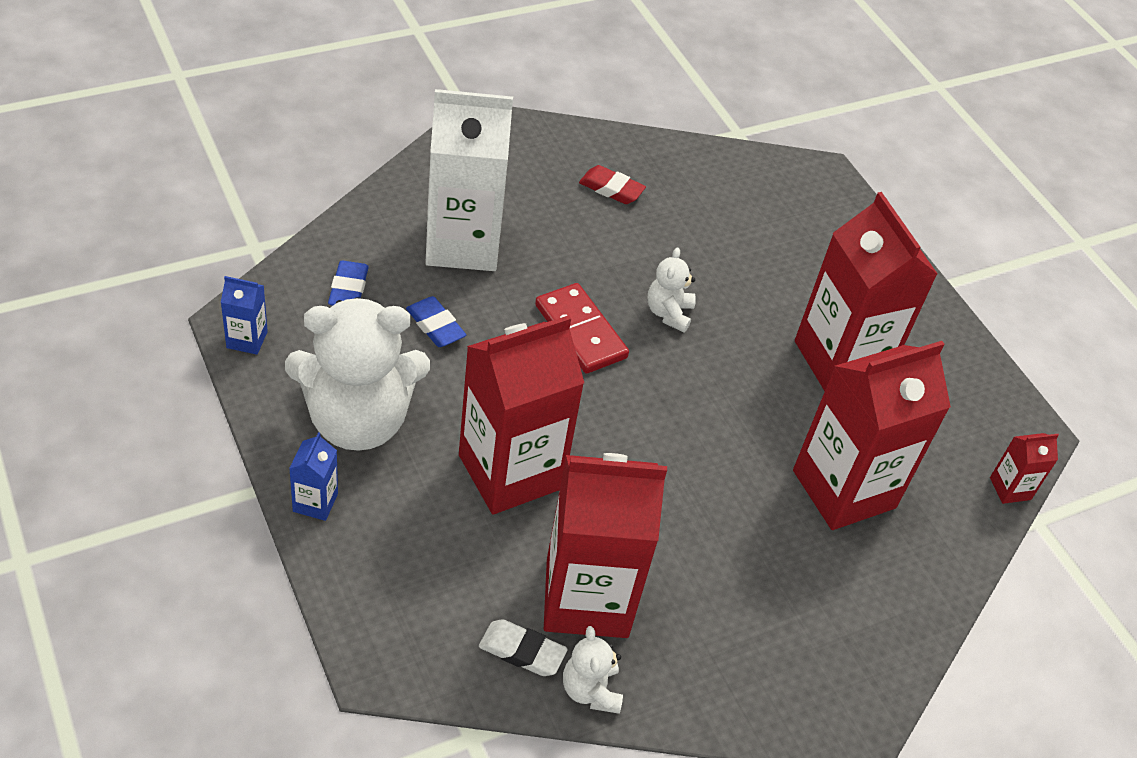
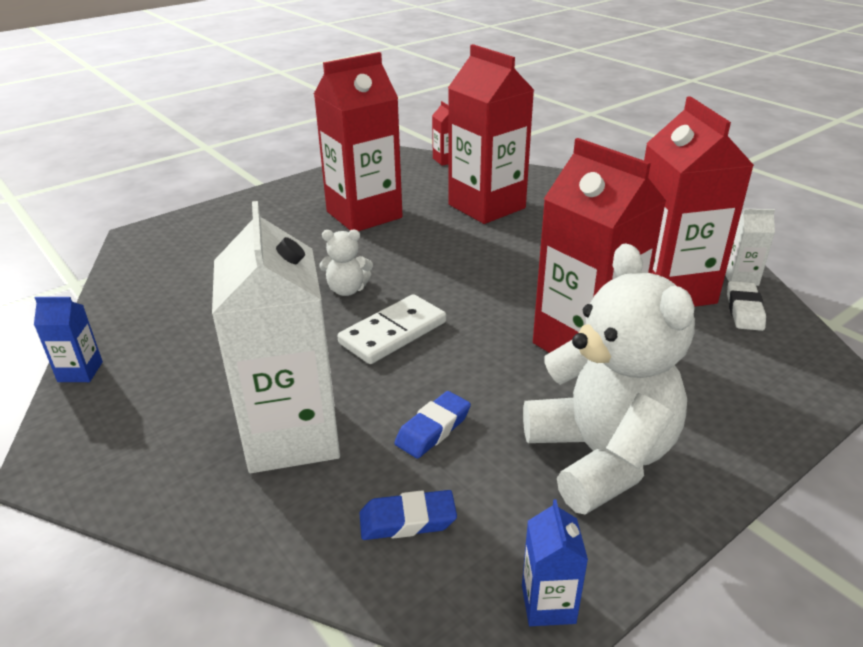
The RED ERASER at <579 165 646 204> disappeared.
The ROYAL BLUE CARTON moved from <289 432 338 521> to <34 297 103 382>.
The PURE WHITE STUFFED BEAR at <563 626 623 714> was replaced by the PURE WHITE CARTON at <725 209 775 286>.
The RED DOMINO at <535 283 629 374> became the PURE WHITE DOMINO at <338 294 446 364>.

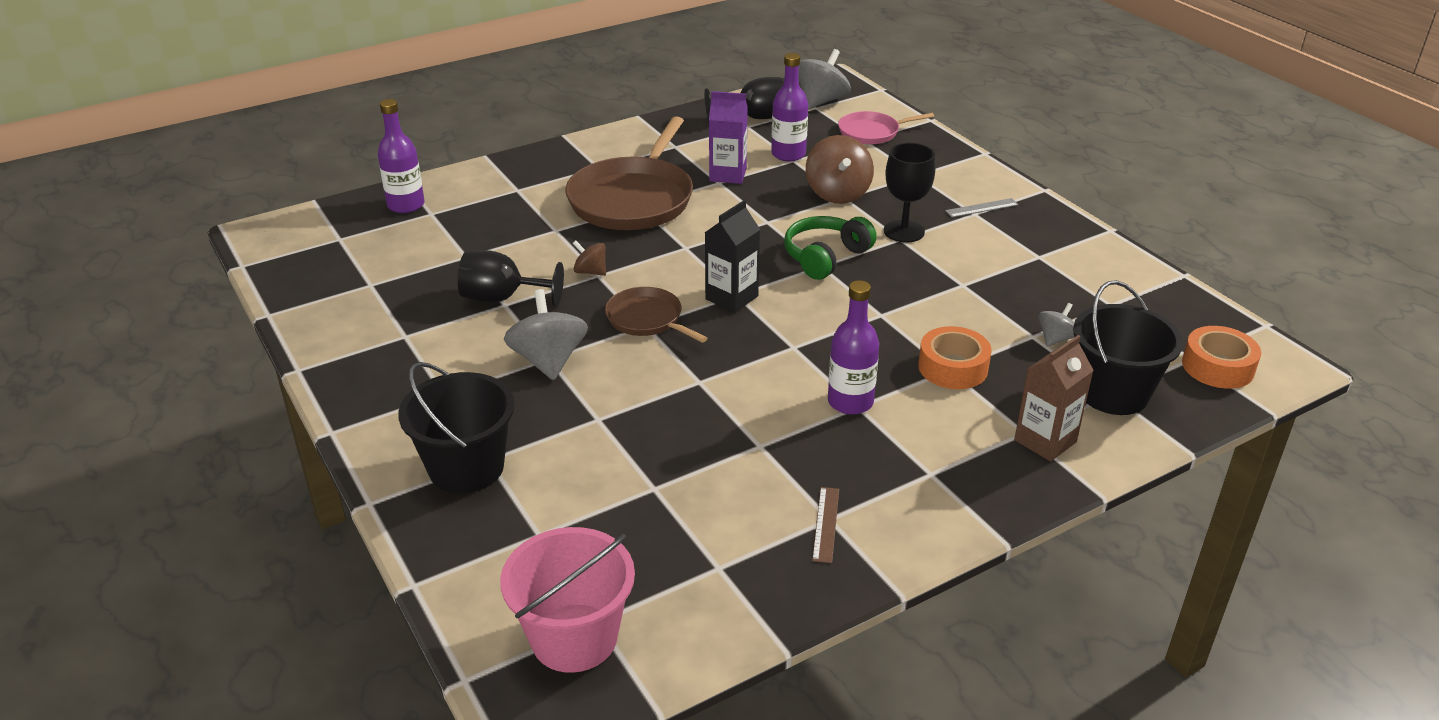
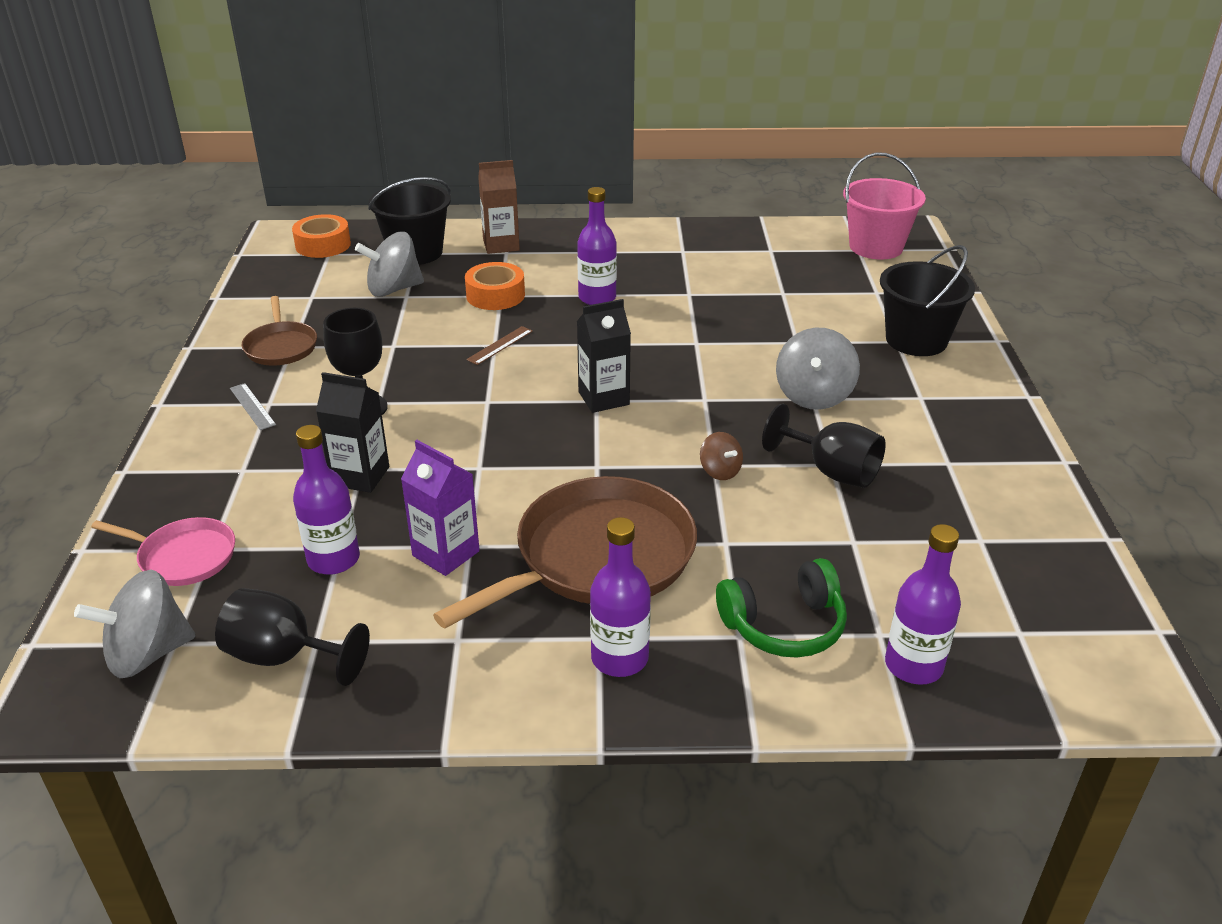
The ROYAL PURPLE FLASK at <590 517 651 677> appeared.
The BROWN PAN moved from <605 287 708 343> to <241 296 317 366>.
The LEAF-GREEN HEADSET moved from <784 216 877 280> to <716 558 847 658>.
The BROWN STRAIGHTEDGE moved from <812 487 839 563> to <466 326 533 365>.
The BROWN TOY TOP at <806 135 874 204> was replaced by the JET-BLACK CARTON at <316 372 389 493>.
The ASH-GREY STRAIGHTEDGE at <945 198 1018 218> turned 45 degrees clockwise.
The ASH-GREY TOY TOP at <1038 303 1075 347> changed to 1.84 times the size.

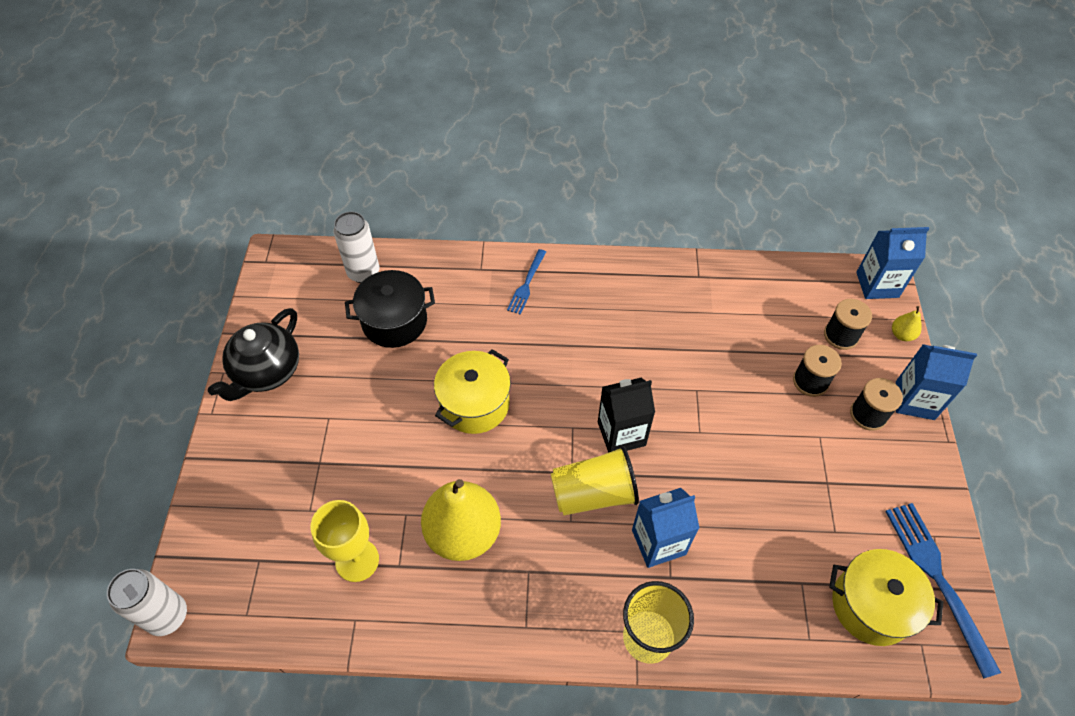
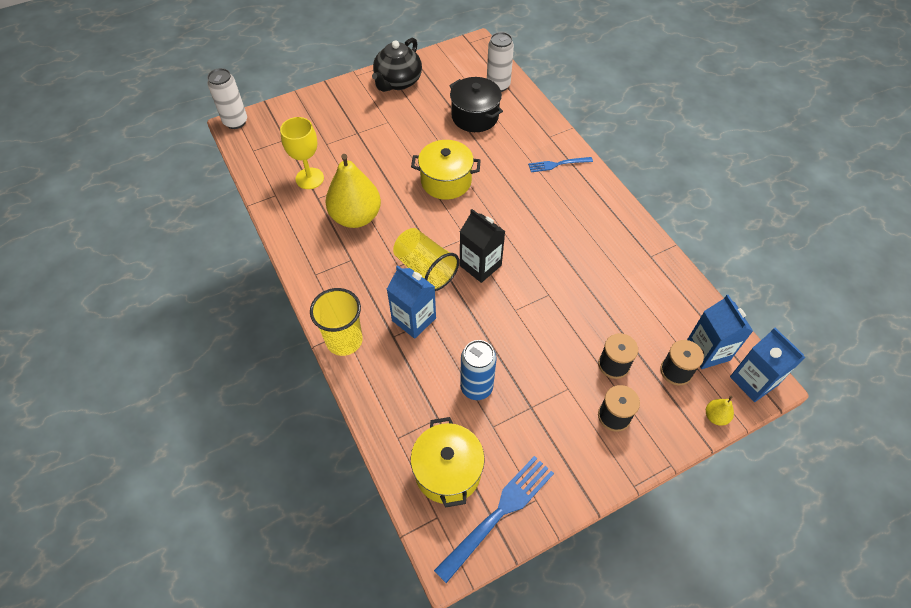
The ROYAL BLUE SODA CAN at <460 340 497 400> appeared.
The ROYAL BLUE CARTON moved from <896 344 977 420> to <687 295 753 369>.
The JET-BLACK TEAPOT at <208 308 299 401> turned 60 degrees counterclockwise.

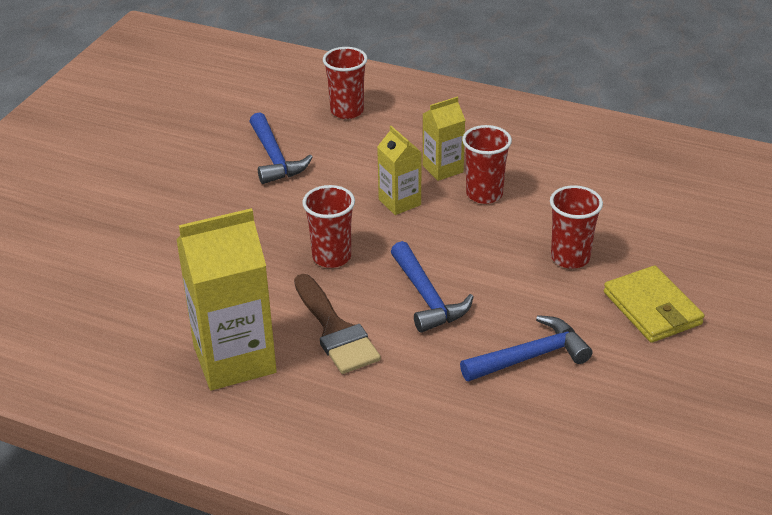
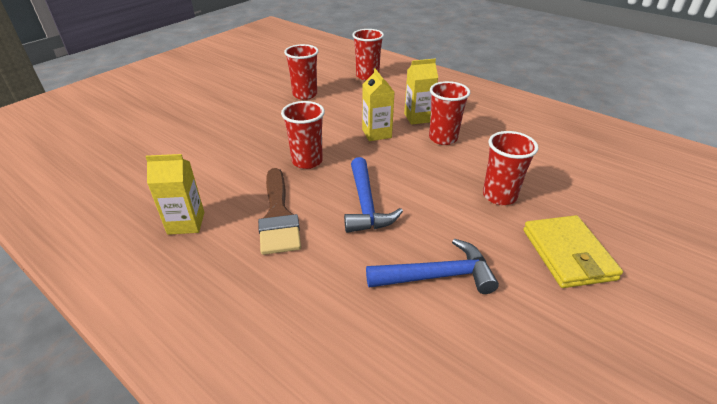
The ROYAL BLUE CLAW HAMMER at <249 112 313 184> was replaced by the RED TUMBLER at <284 44 319 100>.
The YELLOW CARTON at <176 208 277 390> changed to 0.53 times the size.

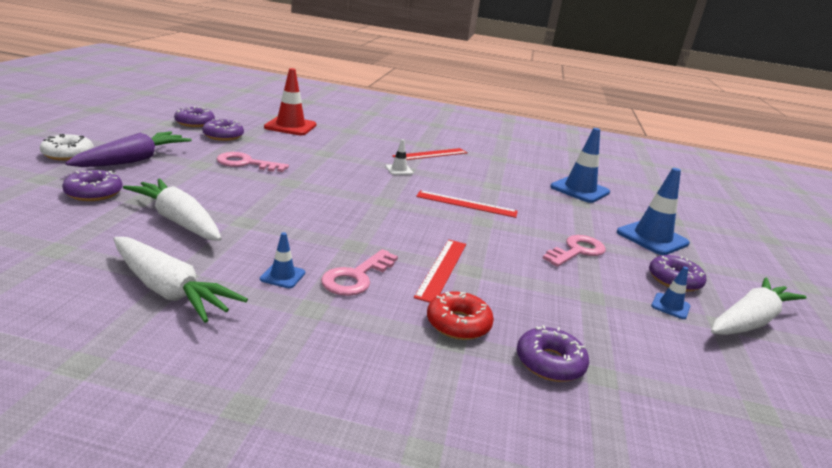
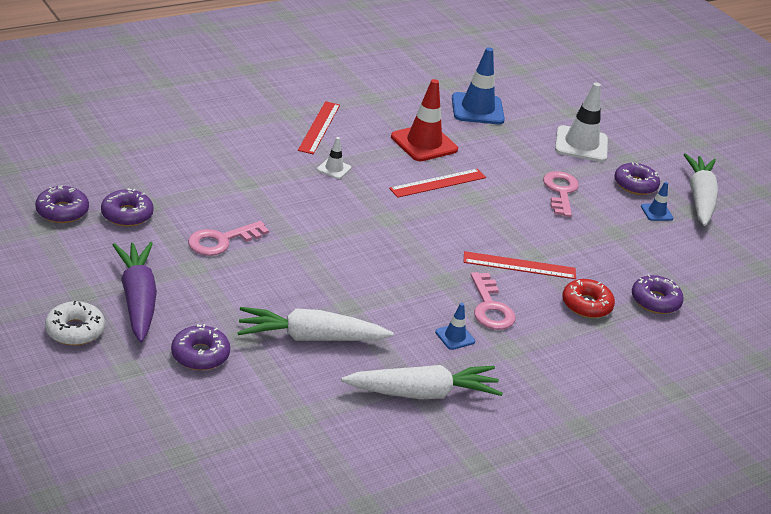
The RED TRAFFIC CONE moved from <264 68 317 135> to <391 79 458 161>.
The ROYAL BLUE TRAFFIC CONE at <617 168 690 255> became the PURE WHITE TRAFFIC CONE at <555 82 608 162>.
The RED STRAIGHTEDGE at <414 240 466 303> turned 60 degrees counterclockwise.

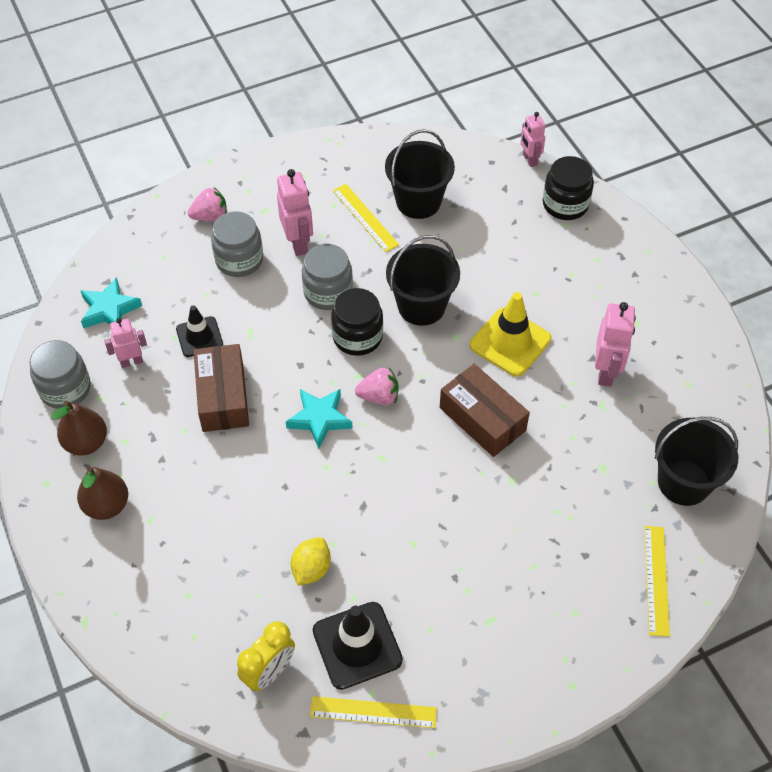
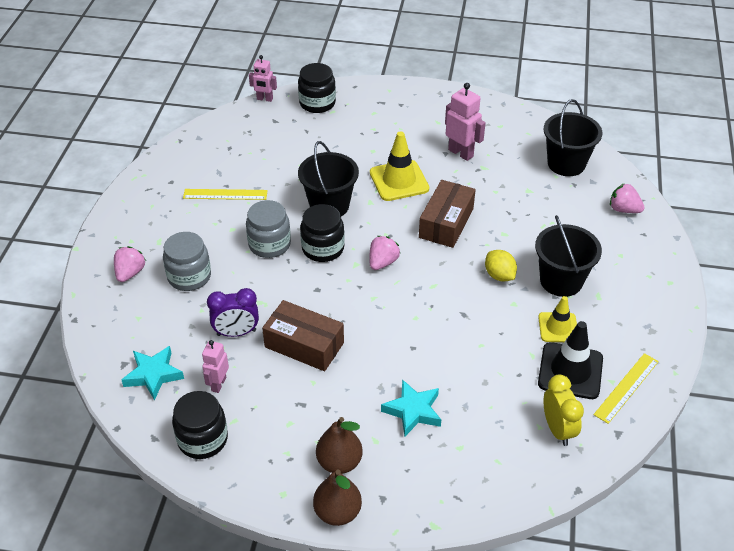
The ROSY TOY ROBOT at <277 169 313 256> disappeared.
The YELLOW TRAFFIC CONE at <538 296 577 342> appeared.
The BROWN TOY PEAR moved from <51 401 107 455> to <313 469 362 526>.
The TEAL FIVE-POINTED STAR moved from <286 389 353 449> to <381 379 441 437>.
The YELLOW CITRUS FRUIT moved from <291 537 331 586> to <485 250 517 282>.
The JET-BLACK PAIL moved from <385 129 455 219> to <535 215 602 297>.
The JET-BLACK TRAFFIC CONE at <176 305 223 357> was replaced by the ROYAL PURPLE ALARM CLOCK at <207 288 259 337>.
The YELLOW STRAIGHTEDGE at <644 526 670 637> was replaced by the ROSY STRAWBERRY at <610 183 645 213>.
The ASH-GREY PRESERVE JAR at <30 340 91 409> became the JET-BLACK PRESERVE JAR at <172 391 228 459>.
The BROWN PARCEL at <440 364 530 457> turned 60 degrees counterclockwise.

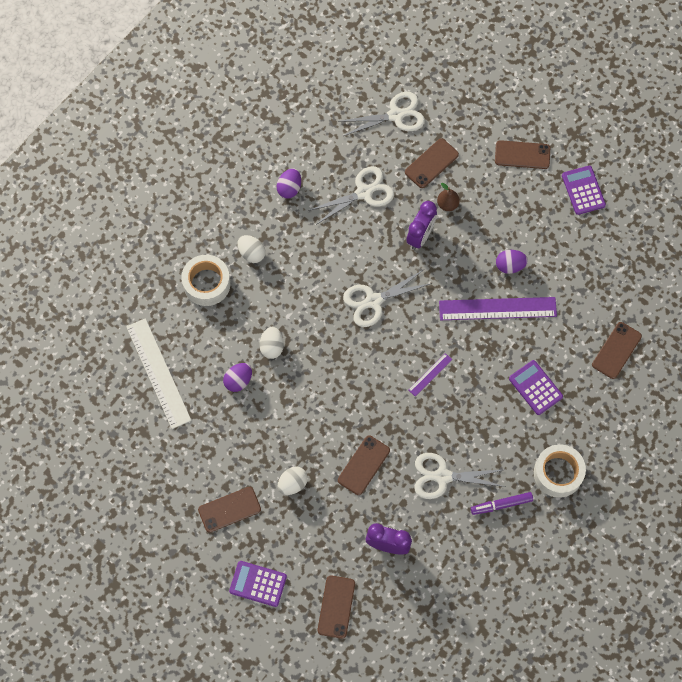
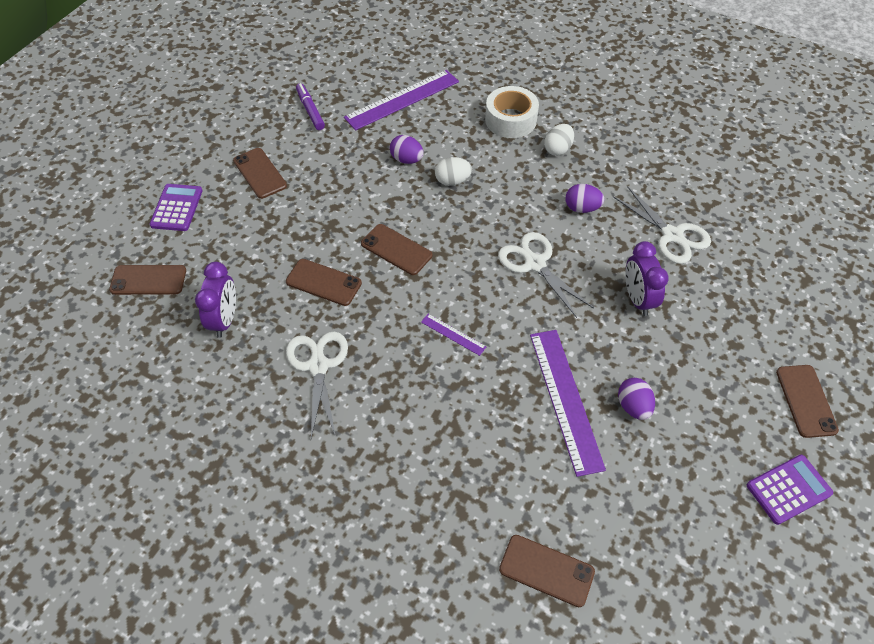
The PURE WHITE EGG SHAPE at <277 466 308 495> disappeared.
The PURE WHITE SHEARS at <338 92 425 136> disappeared.
The BROWN TOY PEAR at <437 183 460 211> disappeared.
The ROYAL PURPLE CALCULATOR at <509 360 563 415> disappeared.
The PURE WHITE ROLL OF TAPE at <534 444 586 498> disappeared.
The ROYAL PURPLE EGG SHAPE moved from <277 168 301 198> to <565 184 604 213>.
The BROWN PHONE moved from <405 138 459 188> to <361 224 432 275>.
The ROYAL PURPLE MARKER PEN moved from <471 492 533 515> to <296 83 325 130>.
The PURE WHITE STRAIGHTEDGE at <126 318 192 429> became the ROYAL PURPLE STRAIGHTEDGE at <344 70 459 130>.
The ROYAL PURPLE ALARM CLOCK at <406 201 437 250> turned 60 degrees clockwise.

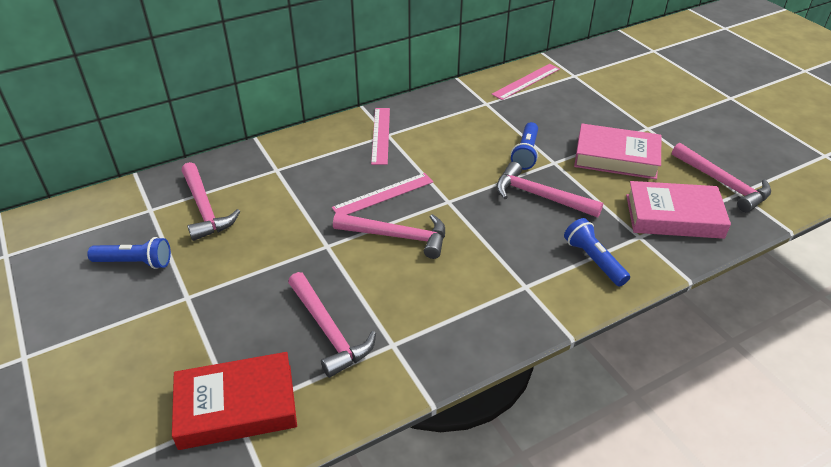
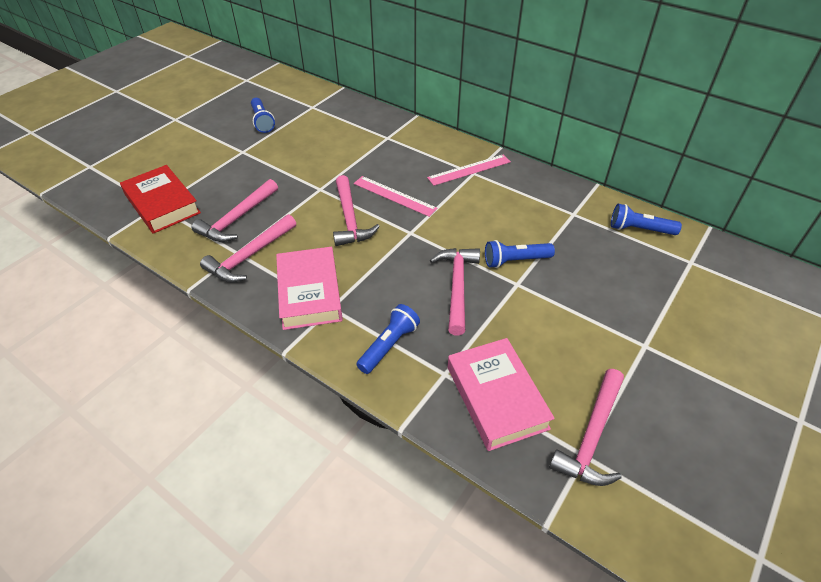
The ROSY CLAW HAMMER moved from <182 162 240 241> to <200 214 296 282>.
The ROSY BOOK moved from <574 123 661 180> to <276 247 343 330>.
The ROSY STRAIGHTEDGE at <491 64 560 100> was replaced by the ROYAL BLUE TORCH at <611 204 682 235>.

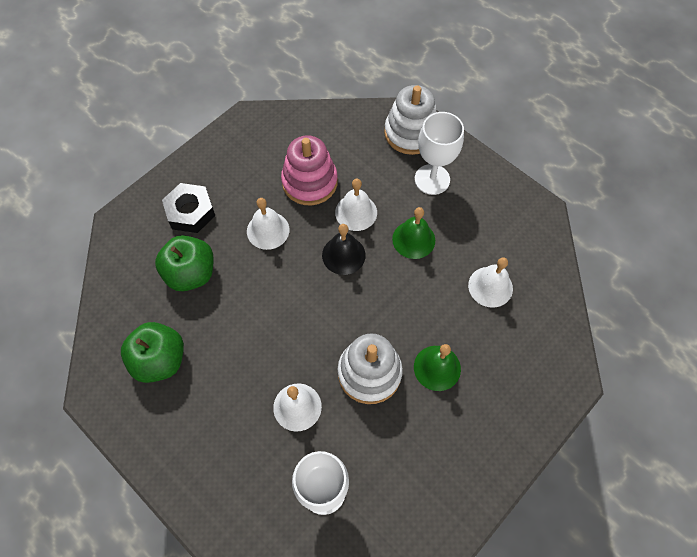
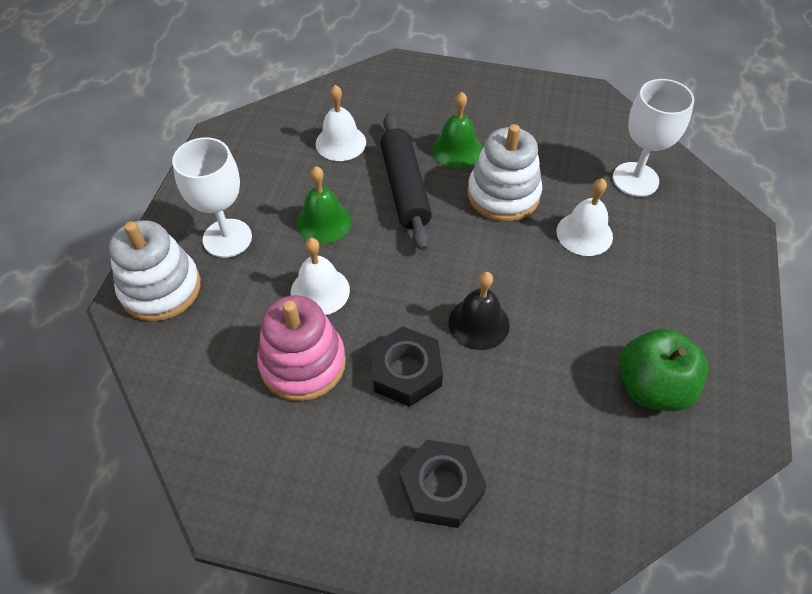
The LEAF-GREEN APPLE at <155 235 214 291> disappeared.
The JET-BLACK ROLLING PIN at <380 113 432 251> appeared.
The JET-BLACK HAND BELL moved from <322 224 366 275> to <448 272 510 350>.
The PURE WHITE HAND BELL at <247 198 289 250> was replaced by the JET-BLACK HEX NUT at <371 326 443 407>.

